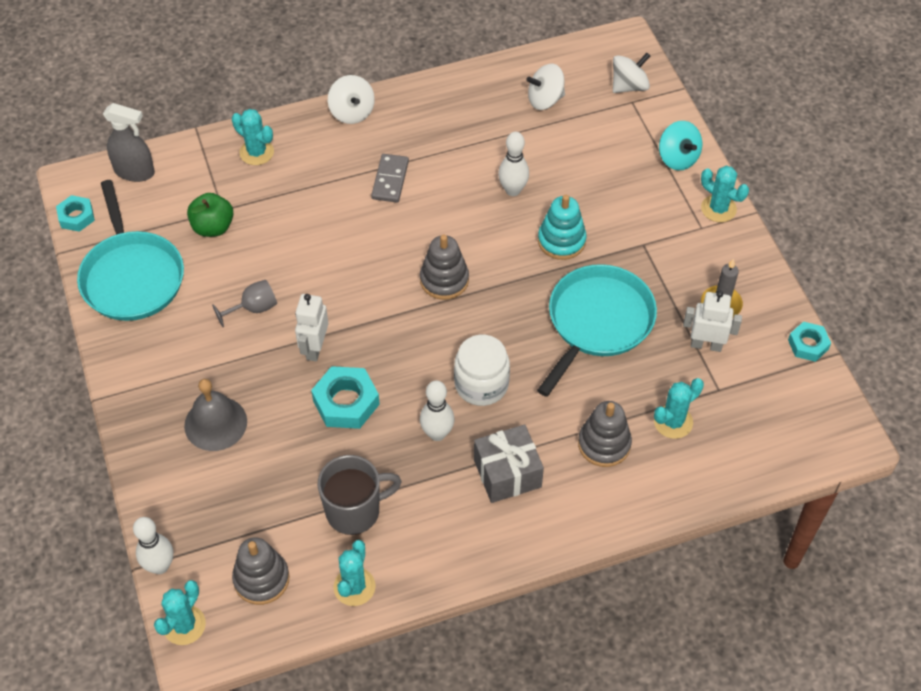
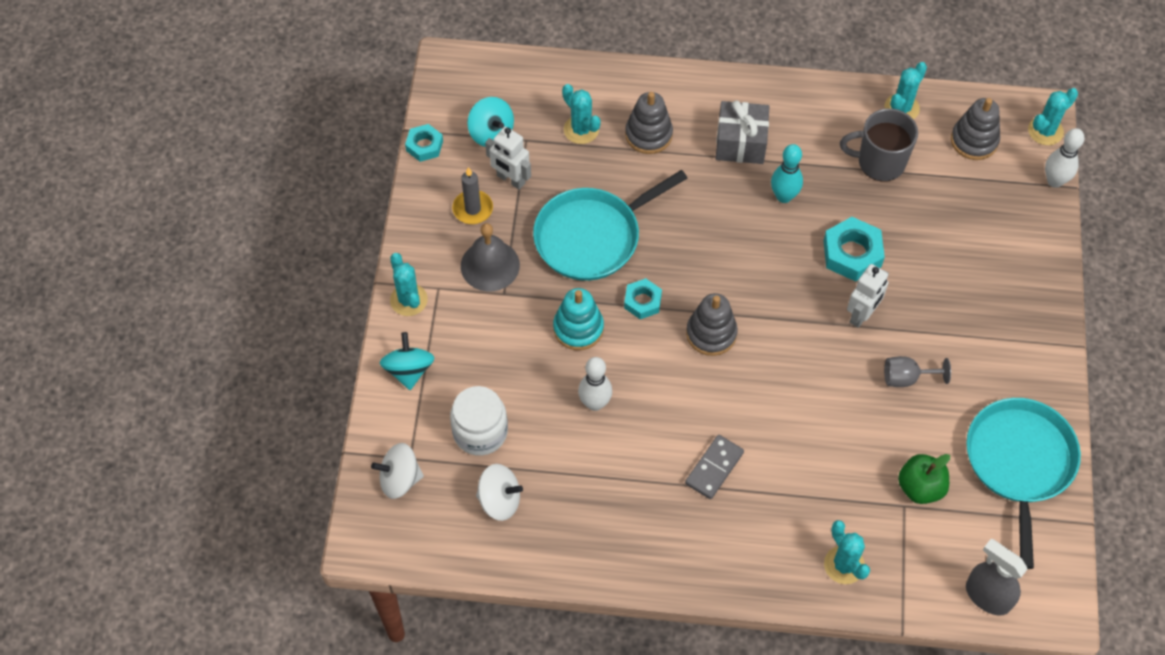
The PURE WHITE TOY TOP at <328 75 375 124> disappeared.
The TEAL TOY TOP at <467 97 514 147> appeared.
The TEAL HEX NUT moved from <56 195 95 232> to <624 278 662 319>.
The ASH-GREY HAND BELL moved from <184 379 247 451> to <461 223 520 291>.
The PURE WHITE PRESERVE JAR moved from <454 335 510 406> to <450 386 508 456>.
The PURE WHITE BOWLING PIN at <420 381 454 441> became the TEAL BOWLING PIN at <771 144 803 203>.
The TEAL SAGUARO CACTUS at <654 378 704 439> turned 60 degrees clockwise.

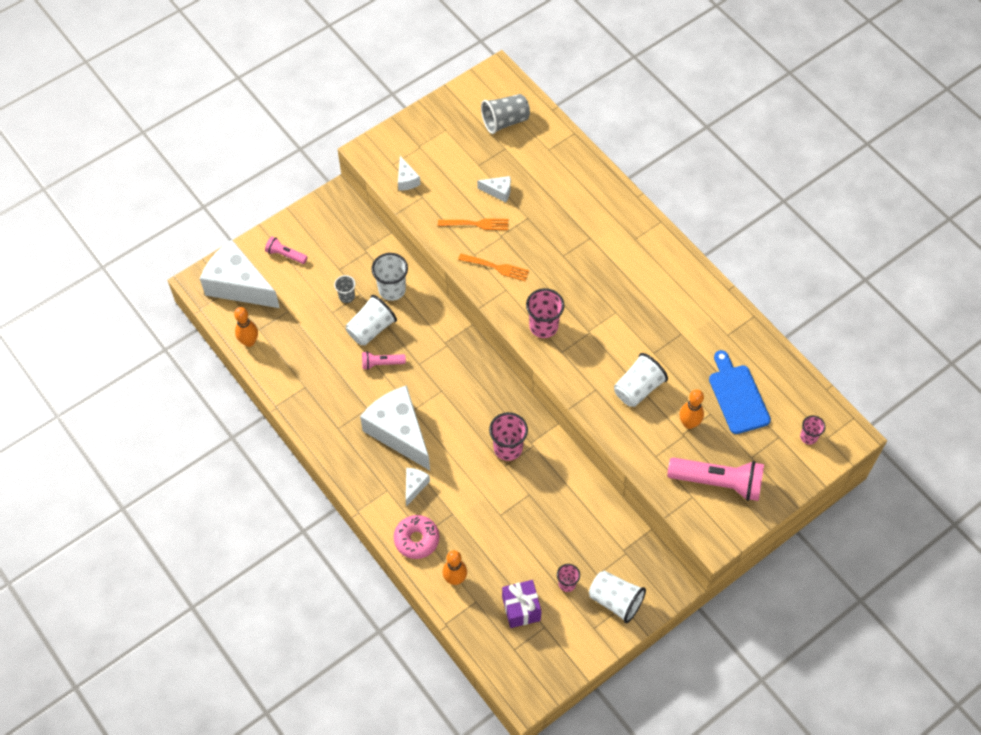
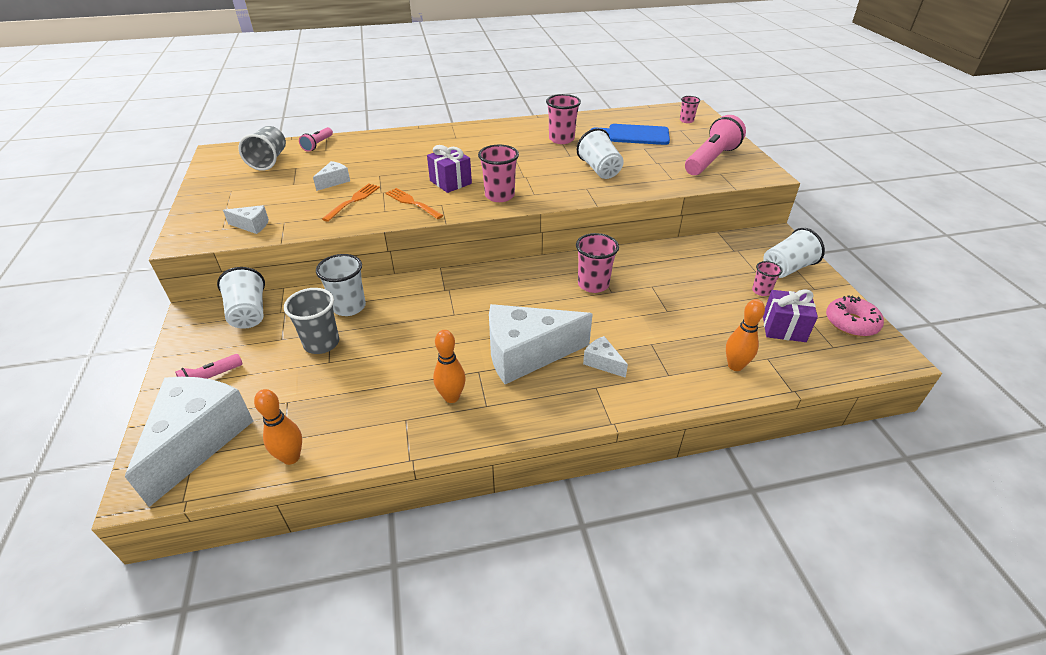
The ROYAL PURPLE WRAPPED GIFT at <427 145 472 193> appeared.
The ROSY TUMBLER at <546 94 581 144> appeared.
The PURE WHITE TUMBLER moved from <346 295 397 346> to <217 267 265 329>.
The ROSY TORCH moved from <362 351 406 370> to <299 127 333 152>.
The ROSY DOUGHNUT moved from <394 515 439 559> to <826 295 884 337>.
The ORANGE BOWLING PIN moved from <680 389 704 429> to <433 330 466 403>.
The PURE WHITE CHEESE at <200 240 280 308> turned 135 degrees clockwise.
The ORANGE DINNER FORK at <458 254 529 281> turned 90 degrees counterclockwise.
The ASH-GREY TUMBLER at <334 275 356 303> changed to 1.71 times the size.

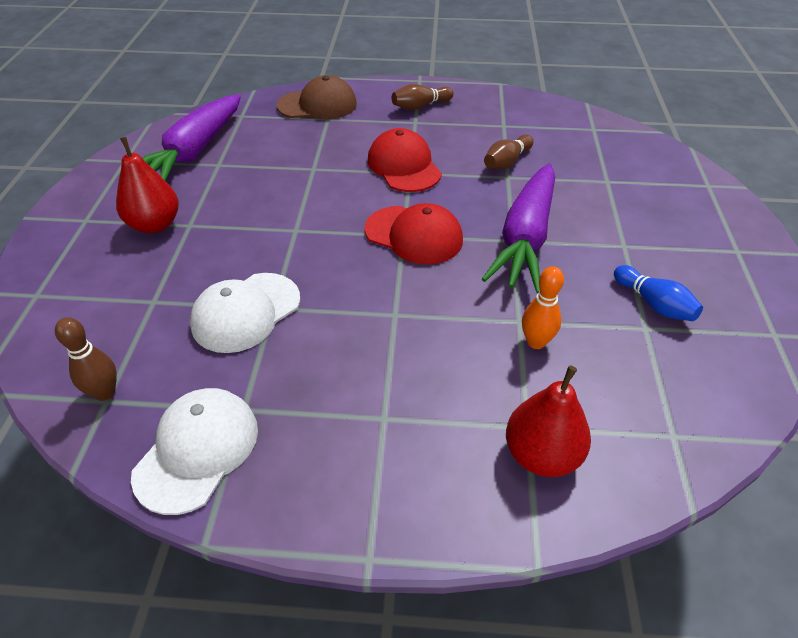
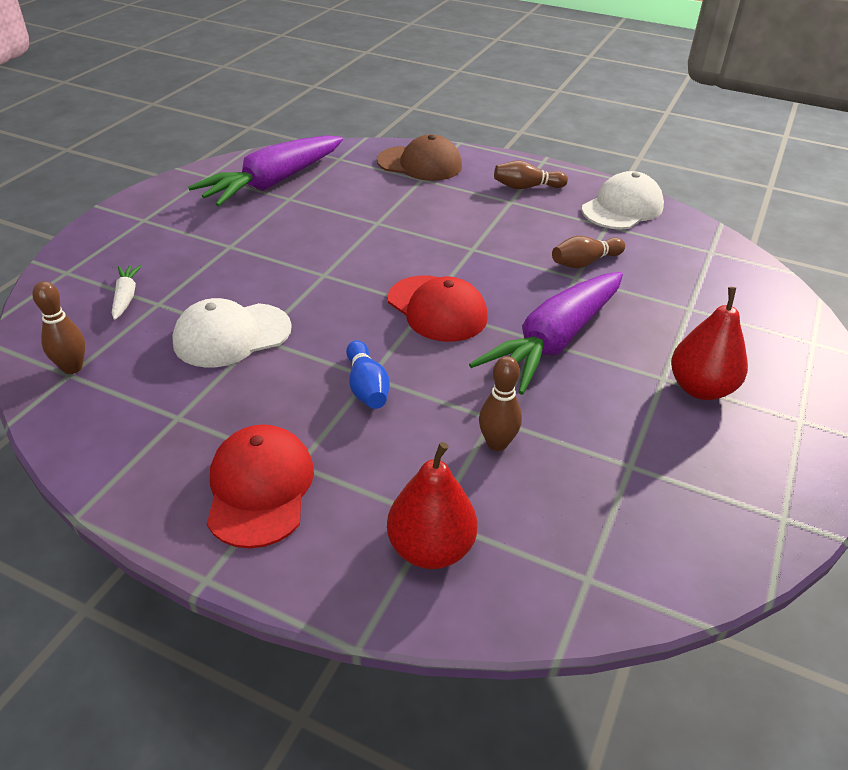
The PURE WHITE TOY CARROT at <112 265 142 320> appeared.
The RED TOY PEAR moved from <116 137 179 233> to <671 287 748 400>.
The PURE WHITE BASEBALL CAP moved from <131 388 258 515> to <582 171 664 229>.
The RED BASEBALL CAP moved from <368 128 442 192> to <207 424 314 549>.
The ROYAL BLUE BOWLING PIN moved from <614 265 703 321> to <346 340 390 409>.
The ORANGE BOWLING PIN at <522 266 564 349> became the BROWN BOWLING PIN at <479 356 522 451>.

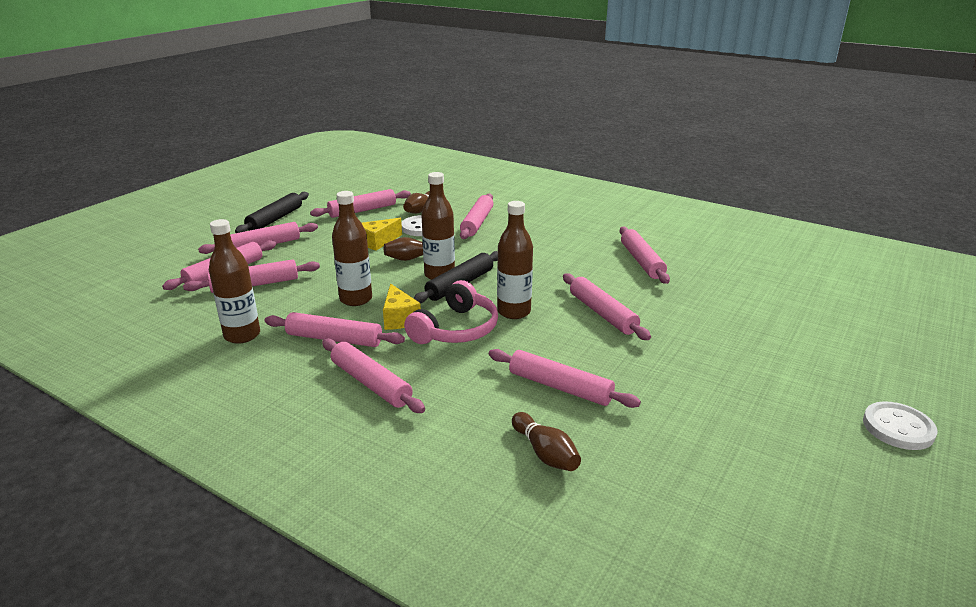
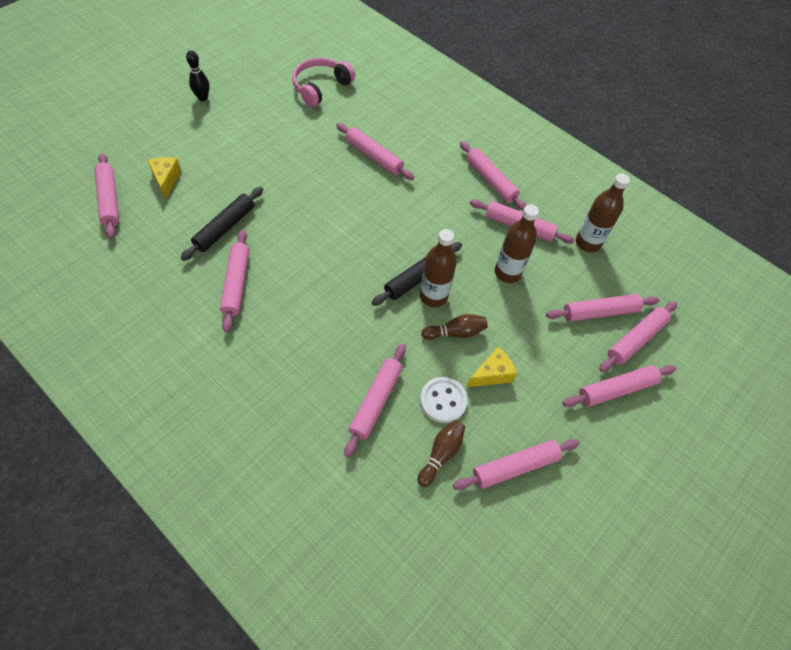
The BROWN FLASK at <497 201 533 319> disappeared.
The BROWN BOWLING PIN at <512 412 581 471> disappeared.
The JET-BLACK ROLLING PIN moved from <235 192 309 233> to <181 187 263 261>.
The YELLOW CHEESE moved from <383 283 421 330> to <147 157 181 200>.
The ROSY HEADSET moved from <404 280 498 344> to <292 58 355 107>.
The ROSY ROLLING PIN moved from <563 273 651 340> to <95 153 119 239>.
The PURE WHITE BUTTON at <863 401 937 450> was replaced by the JET-BLACK BOWLING PIN at <186 50 210 101>.

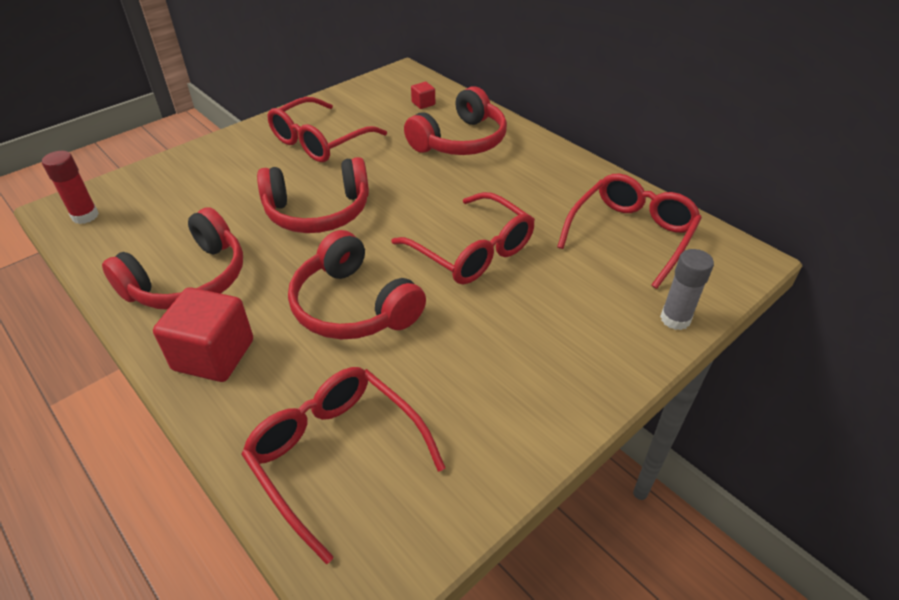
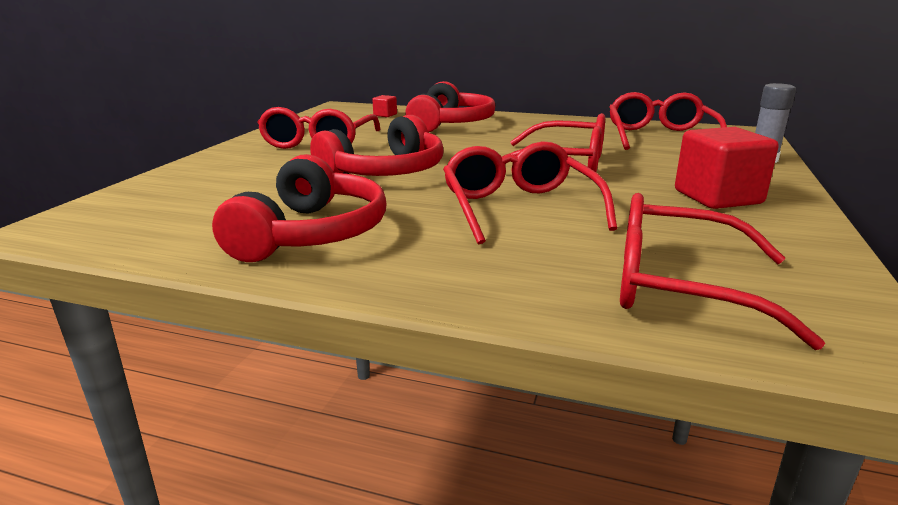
The RED GLUE STICK at <42 151 99 224> disappeared.
The RED BLOCK moved from <153 287 253 382> to <675 127 779 209>.
The RED HEADSET at <288 230 426 340> was replaced by the RED GLASSES at <443 141 617 244>.

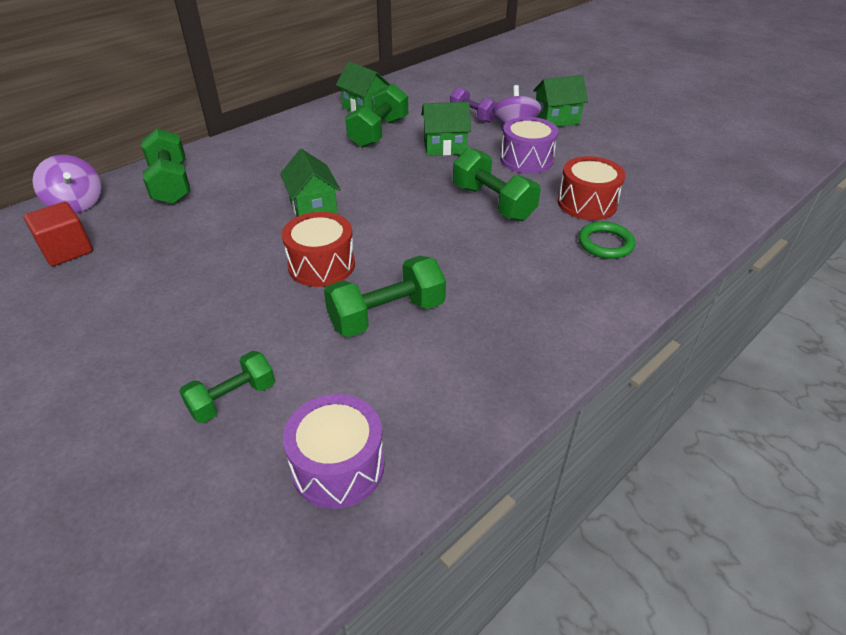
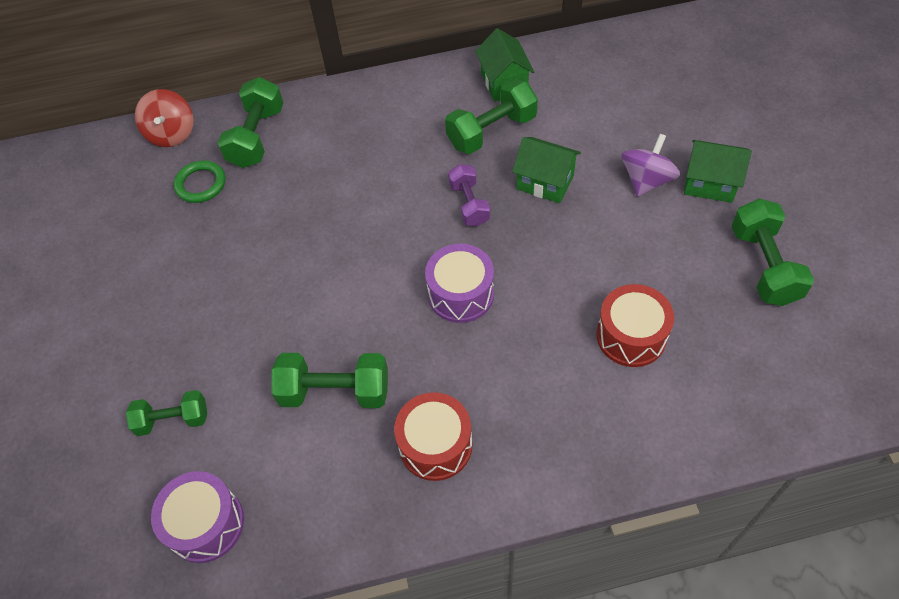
The RED BLOCK at <24 202 93 266> disappeared.
The LEAF-GREEN TOY HOUSE at <280 149 341 217> disappeared.
The RED TOY DRUM moved from <282 212 355 287> to <394 392 472 481>.
The ROYAL PURPLE DUMBBELL moved from <450 87 497 123> to <448 164 490 226>.
The LEAF-GREEN DUMBBELL moved from <453 147 541 221> to <731 198 814 306>.
The ROYAL PURPLE TOY DRUM moved from <500 117 559 174> to <425 244 494 323>.
The LEAF-GREEN HOOP moved from <578 221 635 259> to <173 160 226 203>.
The ROYAL PURPLE TOY TOP at <32 155 101 213> became the RED TOY TOP at <135 89 194 147>.

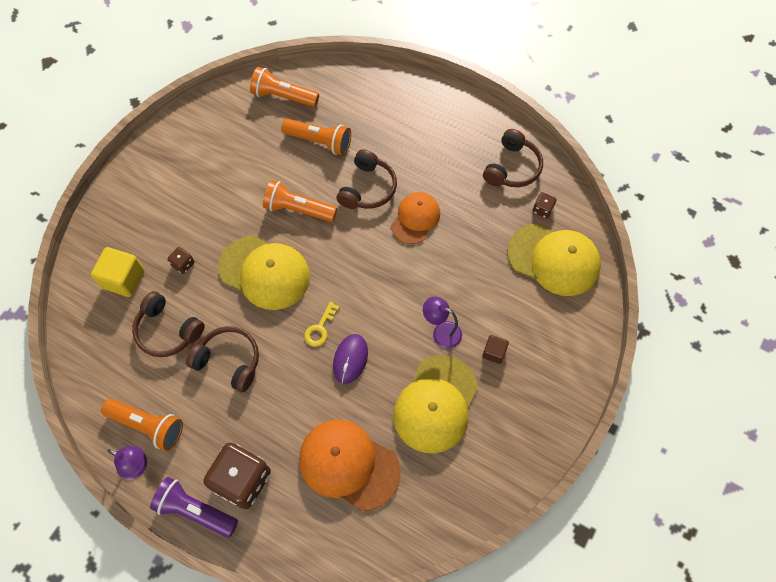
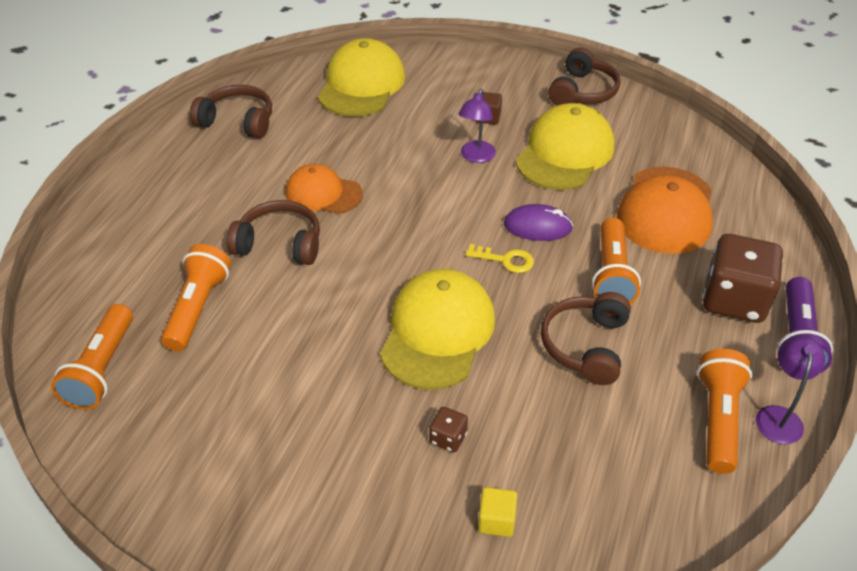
The BROWN DICE at <533 192 556 218> disappeared.
The BROWN HEADSET moved from <132 291 205 357> to <548 48 621 105>.
The ORANGE TORCH moved from <263 180 337 222> to <592 218 641 304>.
The YELLOW BASEBALL CAP at <393 355 478 453> turned 75 degrees counterclockwise.
The YELLOW BLOCK at <91 247 144 297> changed to 0.57 times the size.

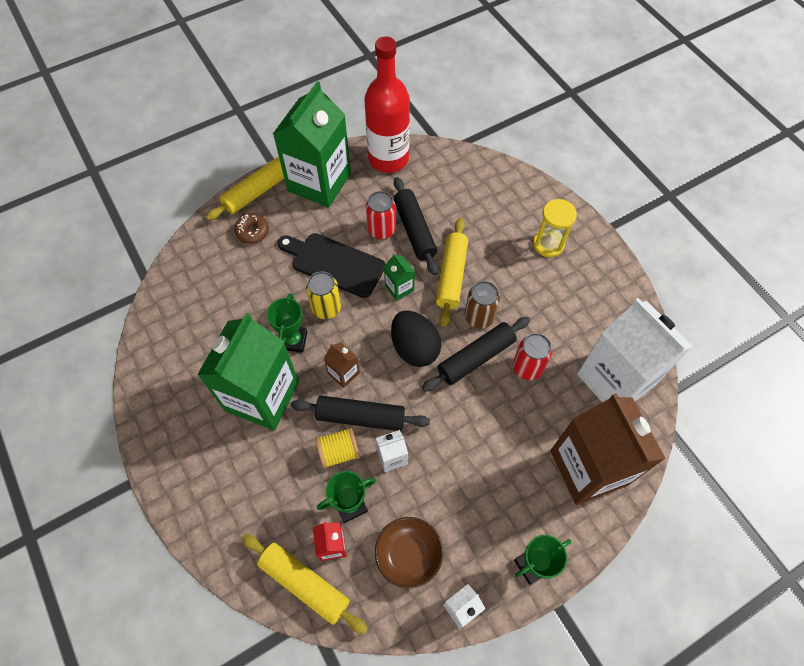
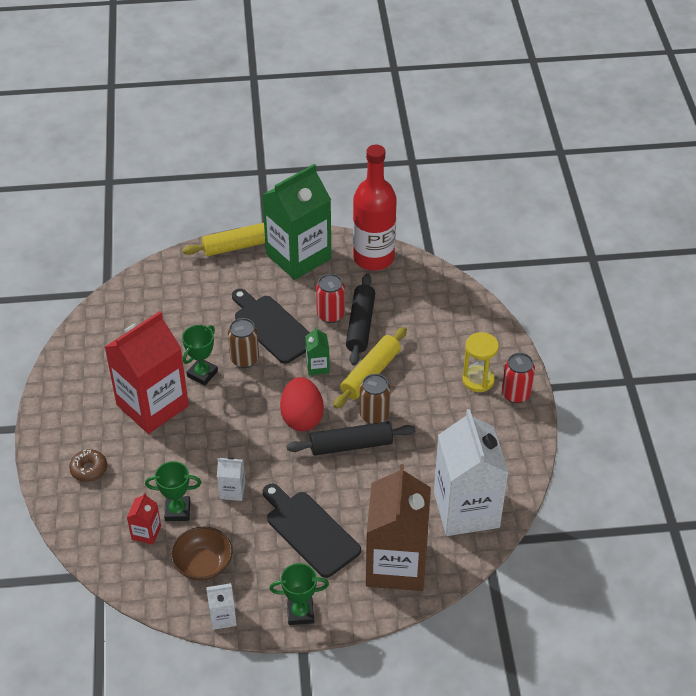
The YELLOW ROLLING PIN at <241 534 368 634> disappeared.
The JET-BLACK ROLLING PIN at <291 396 430 431> disappeared.
The YELLOW REEL OF THREAD at <315 427 360 469> disappeared.
The BROWN CARTON at <324 342 360 388> disappeared.
The JET-BLACK CHOPPING BOARD at <263 483 361 578> appeared.
The BROWN DOUGHNUT moved from <234 214 269 244> to <69 449 107 482>.
The RED SODA CAN moved from <513 333 552 380> to <502 353 535 403>.
The LEAF-GREEN CARTON at <197 313 299 430> became the RED CARTON at <105 311 189 434>.
The YELLOW SODA CAN at <306 271 341 319> became the BROWN SODA CAN at <228 318 259 368>.
The JET-BLACK EGG SHAPE at <391 310 441 367> became the RED EGG SHAPE at <280 377 324 431>.

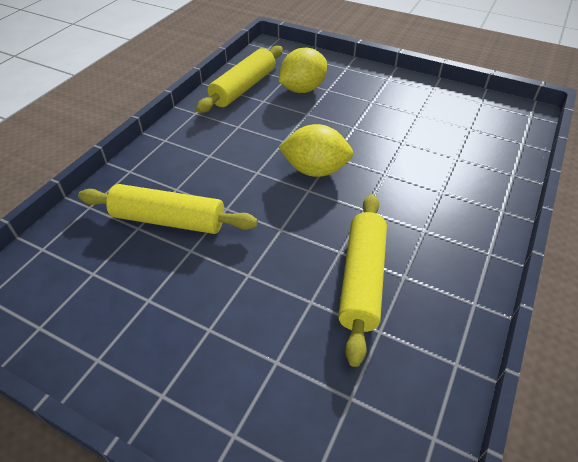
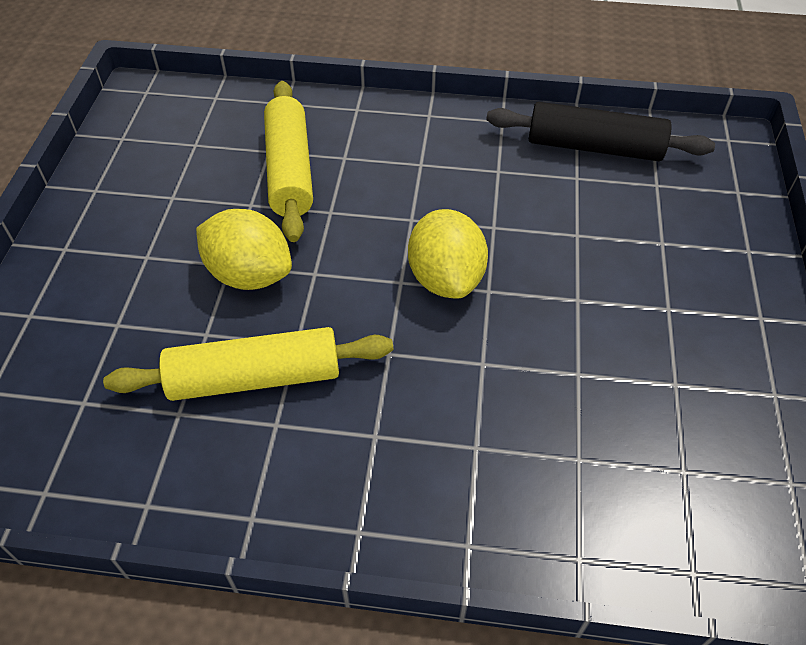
The YELLOW CITRUS FRUIT moved from <279 48 327 93> to <196 209 292 290>.
The YELLOW ROLLING PIN at <196 46 283 113> became the JET-BLACK ROLLING PIN at <486 102 715 161>.

